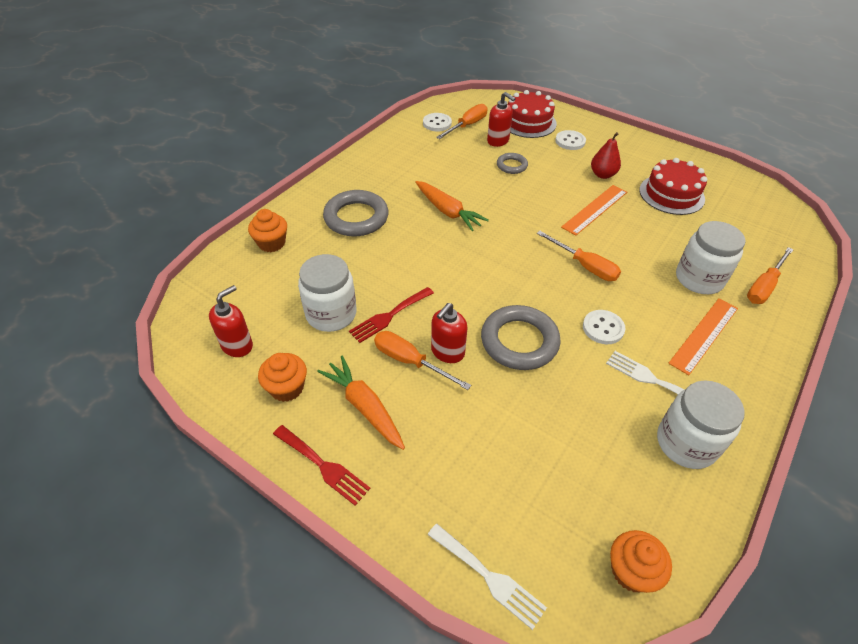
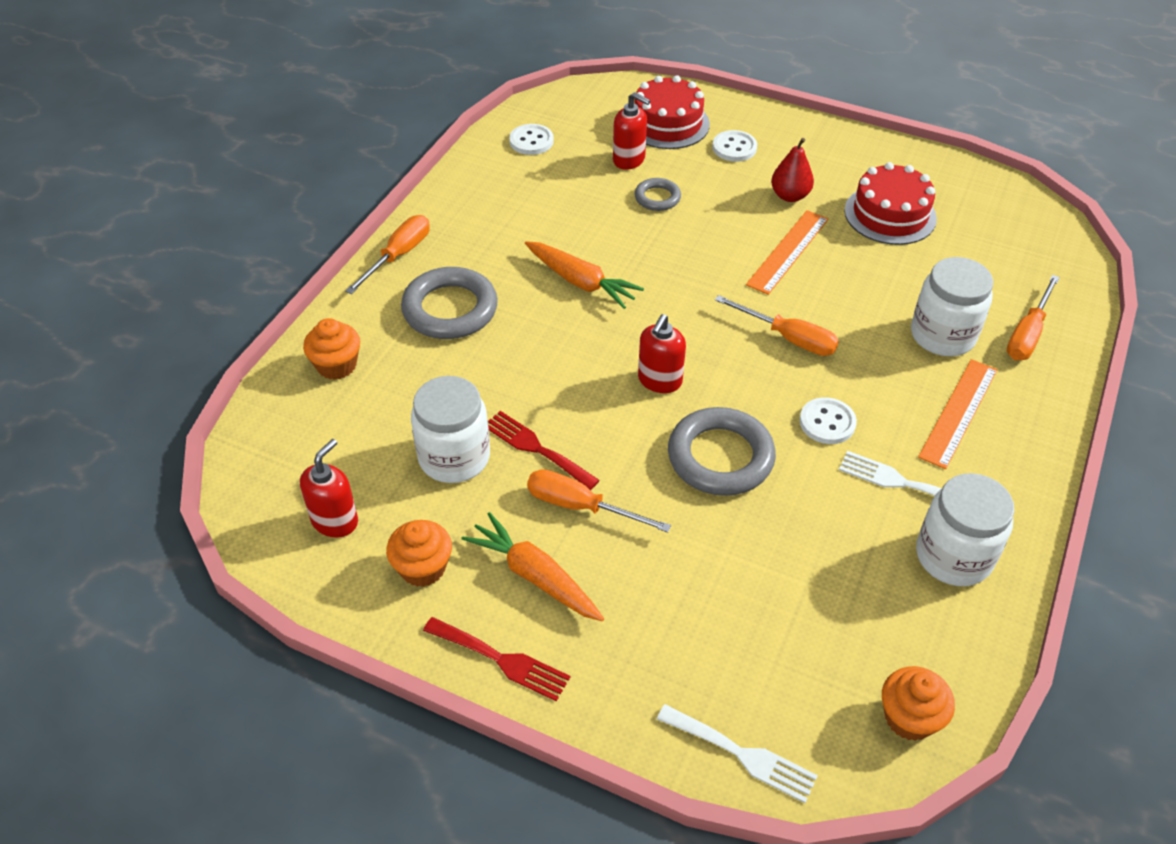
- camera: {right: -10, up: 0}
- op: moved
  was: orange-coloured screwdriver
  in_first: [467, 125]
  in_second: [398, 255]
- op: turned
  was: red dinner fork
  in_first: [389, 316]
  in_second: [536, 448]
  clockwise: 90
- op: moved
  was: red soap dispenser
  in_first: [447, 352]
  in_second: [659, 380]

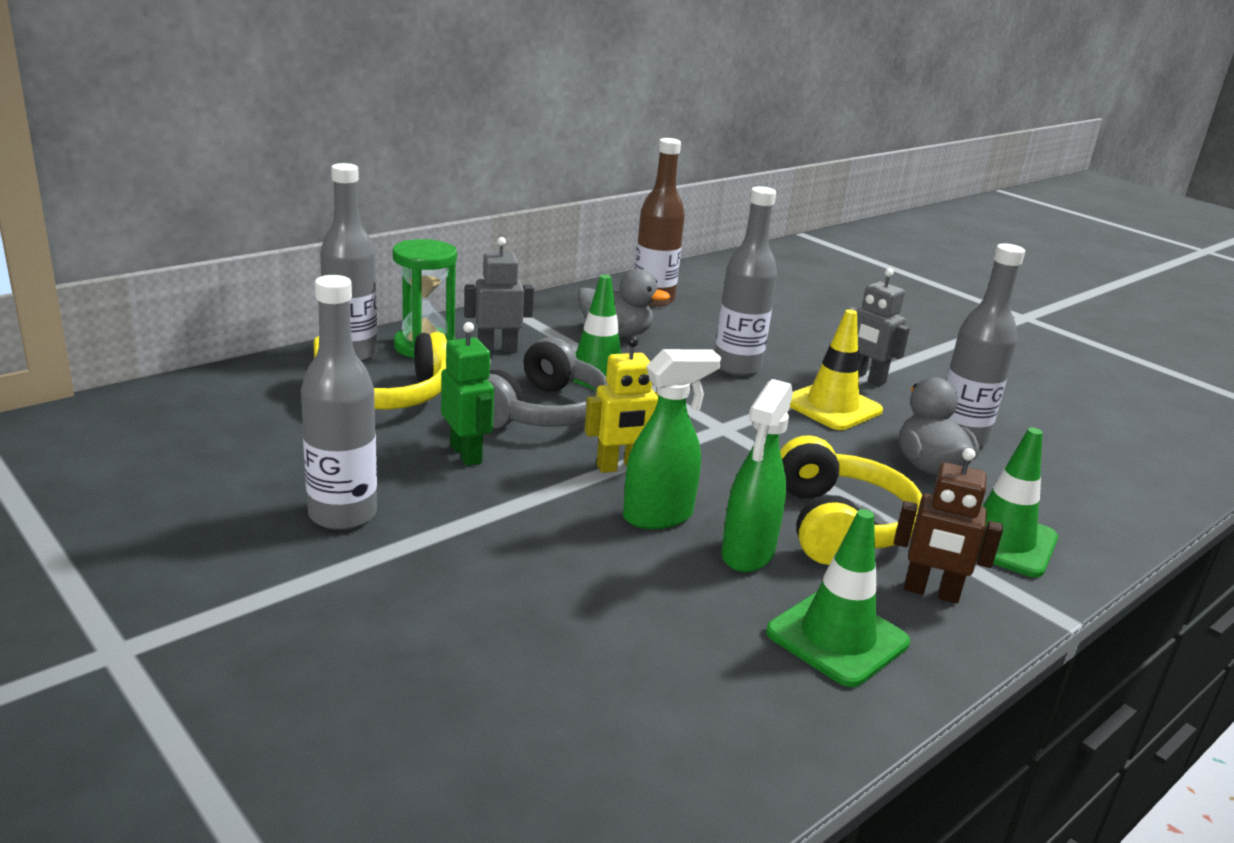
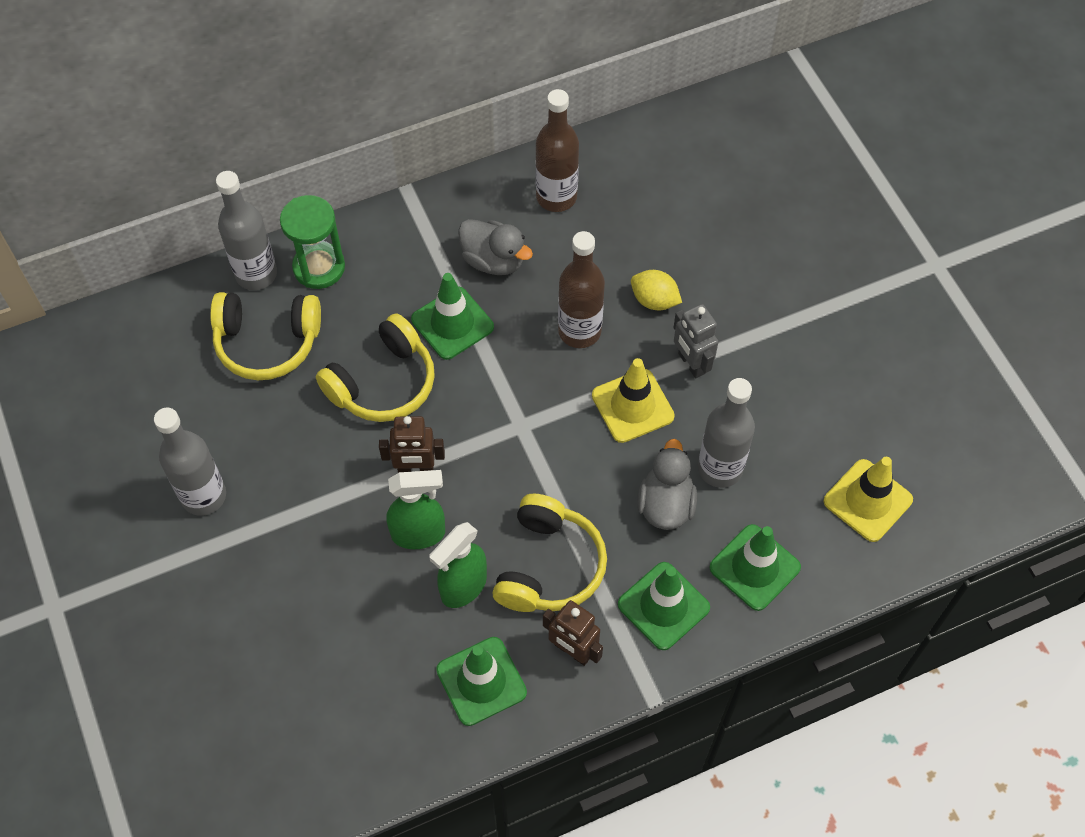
- camera: {right: 20, up: 35}
- op: recoloured
  was: ash-grey drink bottle
  now: russet drink bottle
  in_first: [737, 367]
  in_second: [579, 331]
- op: removed
  was: ash-grey robot
  in_first: [497, 349]
- op: removed
  was: leaf-green robot
  in_first: [466, 454]
- op: recoloured
  was: bright yellow robot
  now: russet robot
  in_first: [620, 467]
  in_second: [415, 468]
- op: recoloured
  was: ash-grey headphones
  now: bright yellow headphones
  in_first: [542, 412]
  in_second: [383, 383]
- op: added
  now: bright yellow lemon
  in_second: [654, 300]
- op: added
  now: bright yellow road cone
  in_second: [867, 500]
- op: added
  now: leaf-green road cone
  in_second: [754, 567]

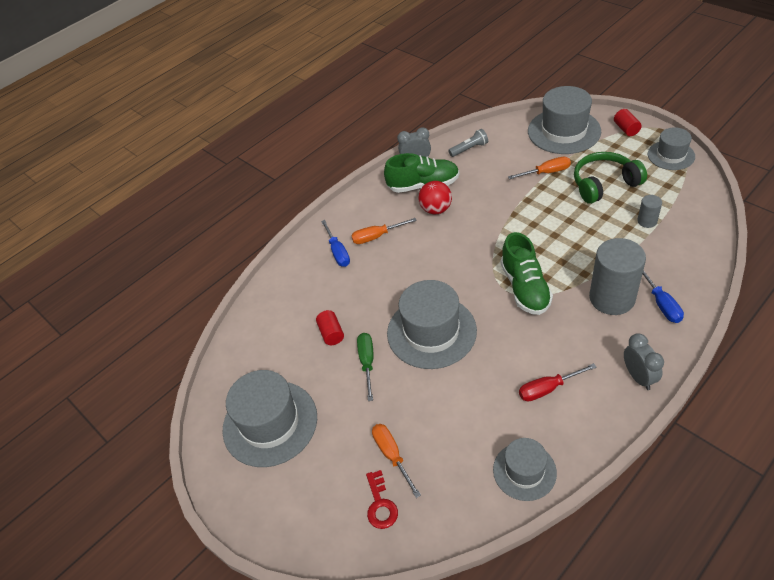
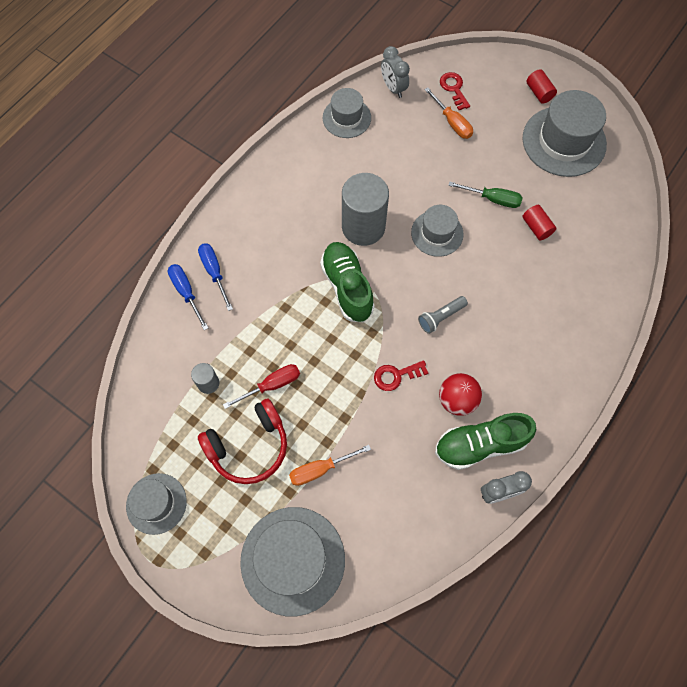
- camera: {right: 165, up: 20}
- op: moved
  was: red solid cylinder
  in_first: [626, 129]
  in_second: [539, 92]
- op: moved
  was: ash-grey pocket torch
  in_first: [469, 149]
  in_second: [440, 317]
- op: recoloured
  was: leaf-green headphones
  now: red headphones
  in_first: [604, 184]
  in_second: [249, 446]
- op: removed
  was: orange-coloured screwdriver
  in_first: [376, 236]
- op: moved
  was: cobalt screwdriver
  in_first: [338, 252]
  in_second: [186, 292]
- op: moved
  was: ash-grey solid cylinder
  in_first: [612, 298]
  in_second: [363, 227]
- op: resized
  was: ash-grey hat
  in_first: [431, 332]
  in_second: [437, 233]
  ratio: 0.59
- op: turned
  was: leaf-green screwdriver
  in_first: [367, 363]
  in_second: [492, 199]
  clockwise: -60
- op: moved
  was: ash-grey clock
  in_first: [638, 377]
  in_second: [393, 88]
- op: moved
  was: red screwdriver
  in_first: [548, 389]
  in_second: [272, 385]
- op: added
  now: red door key
  in_second: [396, 375]

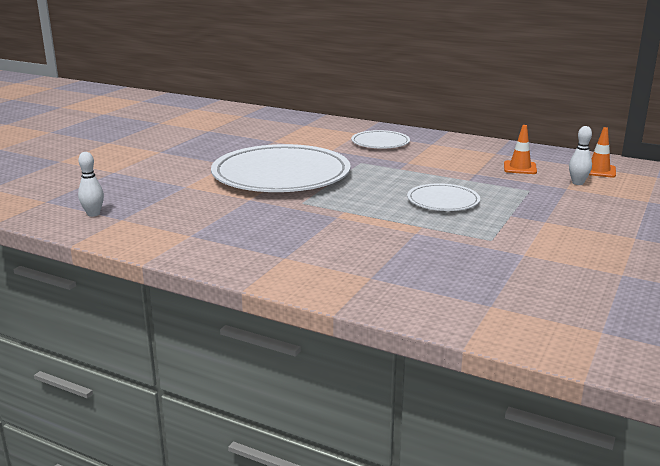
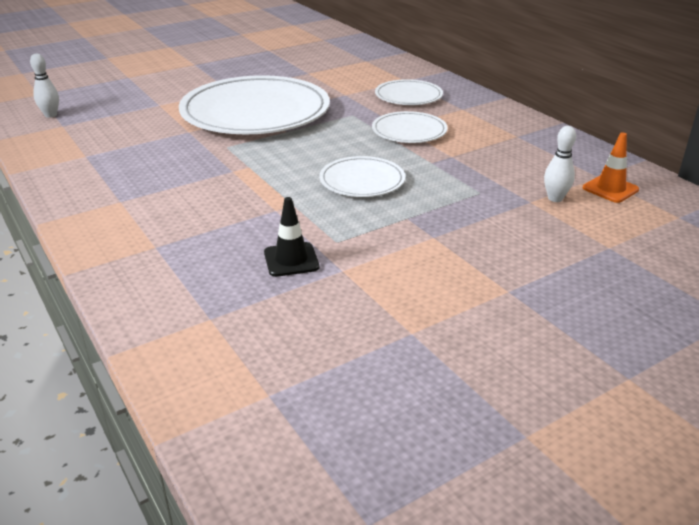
- camera: {right: 30, up: 10}
- op: removed
  was: orange-coloured road cone
  in_first: [520, 168]
- op: added
  now: white dinner plate
  in_second: [409, 131]
- op: added
  now: ebony road cone
  in_second: [291, 260]

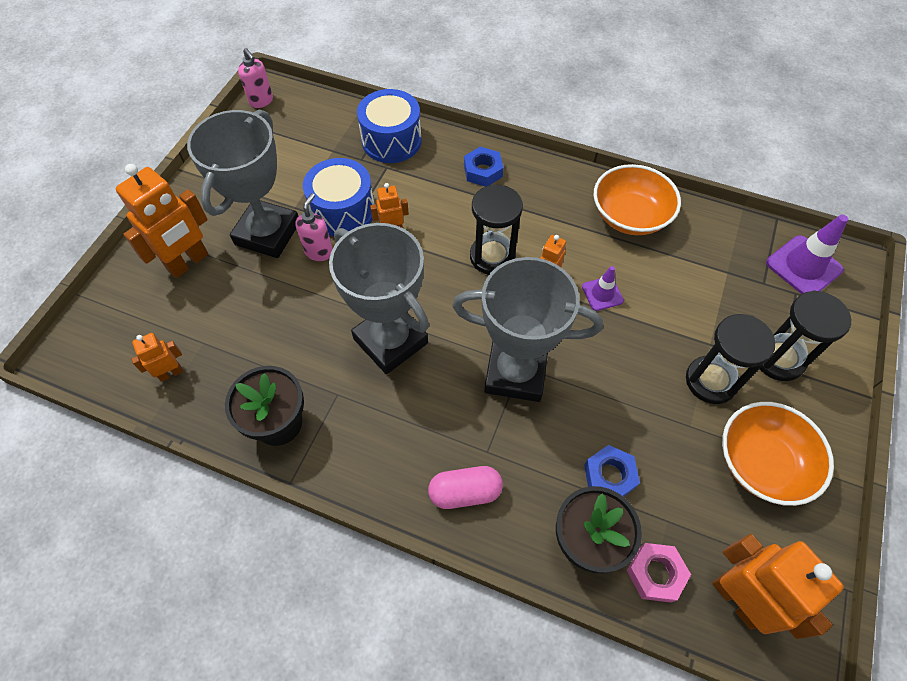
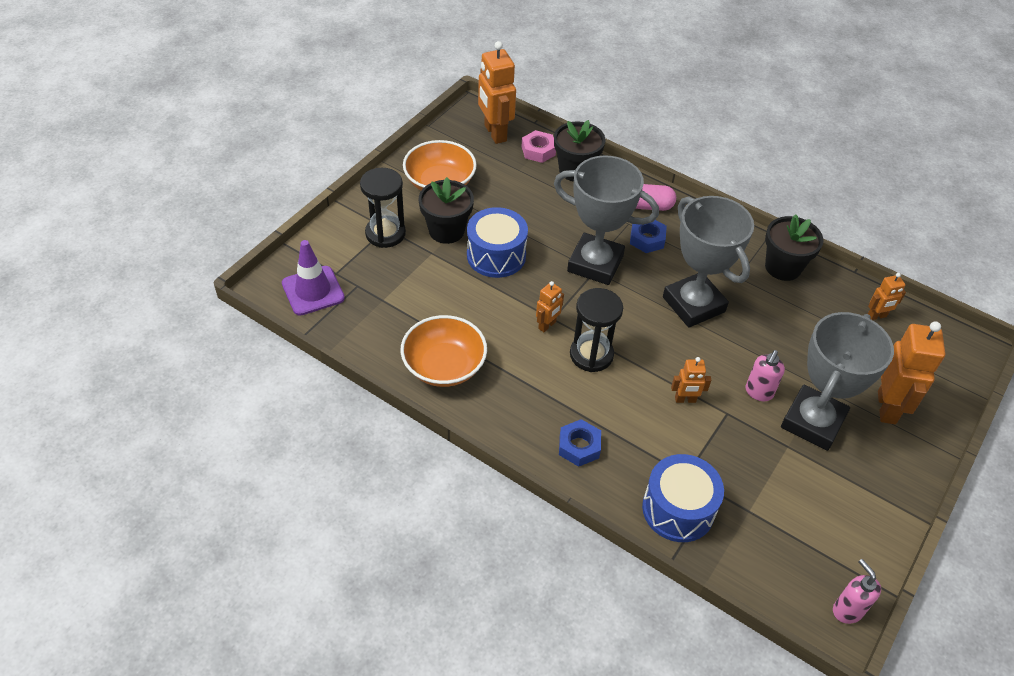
- camera: {right: -170, up: -10}
- op: moved
  was: cobalt toy drum
  in_first: [343, 211]
  in_second: [496, 255]
- op: turned
  was: orange-coloured robot
  in_first: [188, 262]
  in_second: [887, 407]
  clockwise: 135
- op: removed
  was: violet road cone
  in_first: [602, 294]
- op: replaced
  was: ebony sand timer
  now: ebony flower pot
  in_first: [710, 381]
  in_second: [446, 231]
- op: moved
  was: cobalt nut
  in_first: [609, 476]
  in_second: [647, 239]

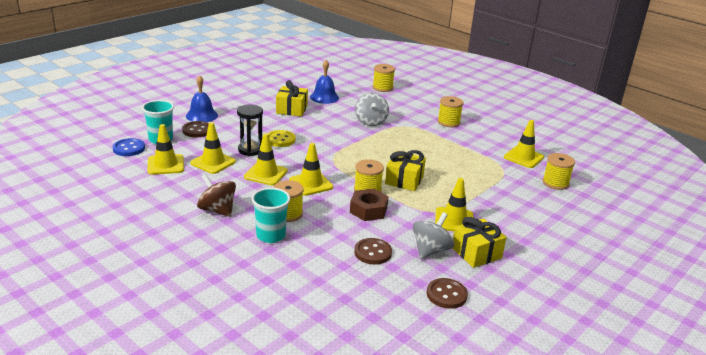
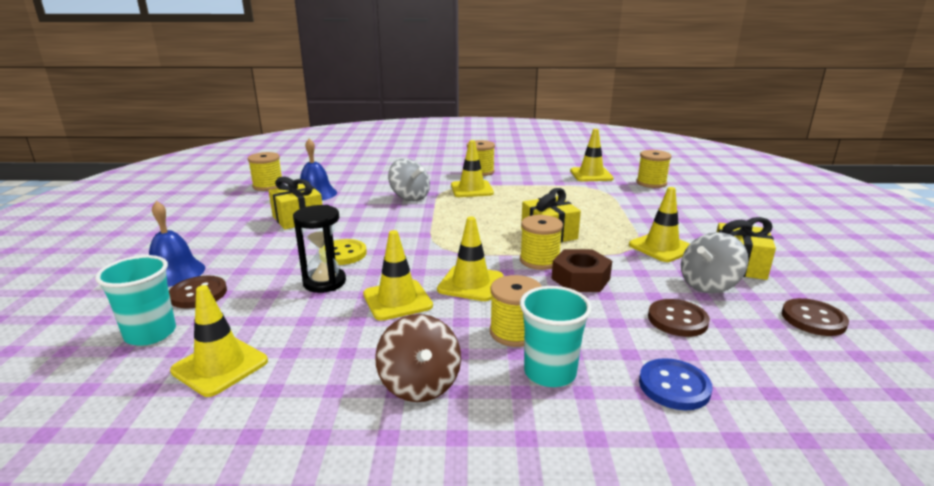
- camera: {right: -40, up: -5}
- op: moved
  was: bright yellow spool
  in_first: [382, 88]
  in_second: [268, 186]
- op: moved
  was: bright yellow road cone
  in_first: [213, 162]
  in_second: [471, 189]
- op: moved
  was: cobalt button
  in_first: [129, 148]
  in_second: [674, 386]
- op: turned
  was: russet whirligig
  in_first: [217, 210]
  in_second: [420, 384]
  clockwise: -105
- op: turned
  was: ash-grey whirligig
  in_first: [430, 250]
  in_second: [708, 285]
  clockwise: -120

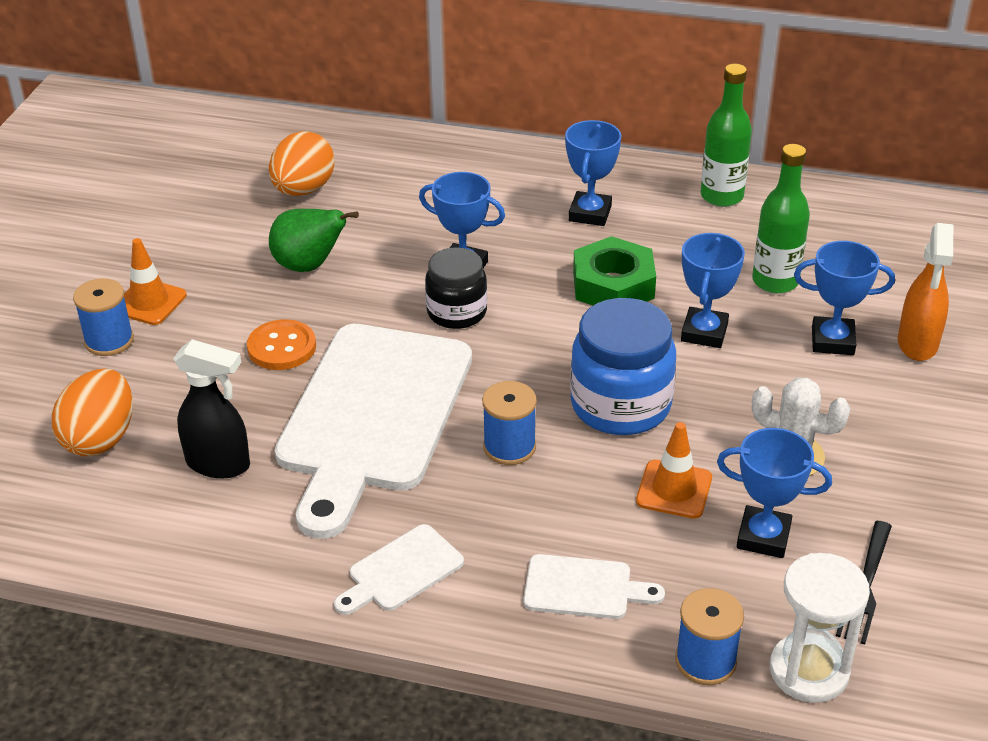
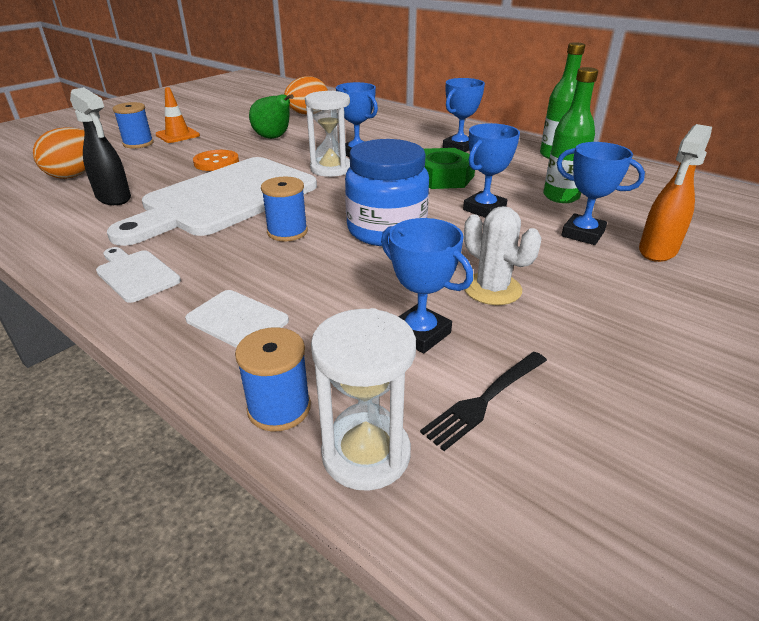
- camera: {right: 25, up: -5}
- op: replaced
  was: ebony preserve jar
  now: white sand timer
  in_first: [457, 312]
  in_second: [331, 169]
- op: removed
  was: orange-coloured road cone
  in_first: [674, 489]
- op: turned
  was: white cutting board
  in_first: [401, 571]
  in_second: [136, 274]
  clockwise: 60

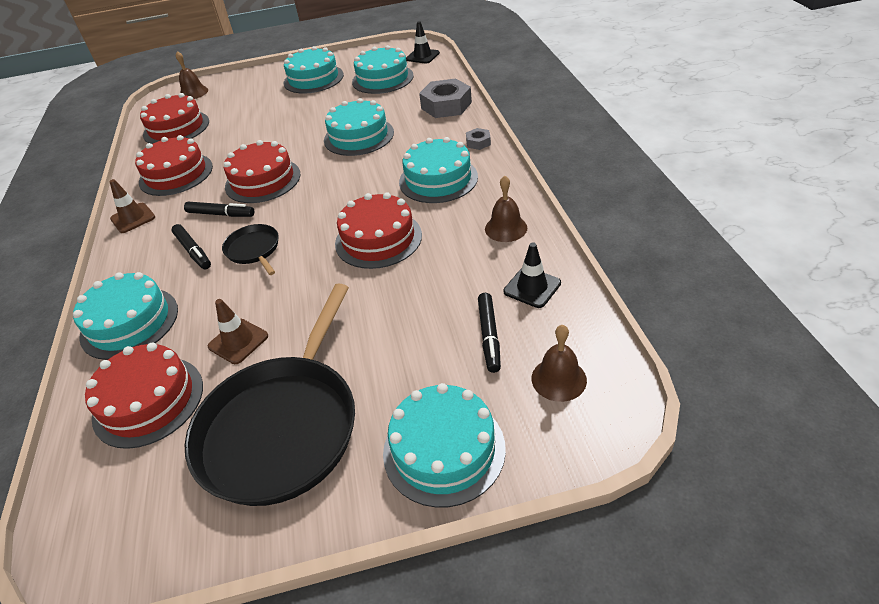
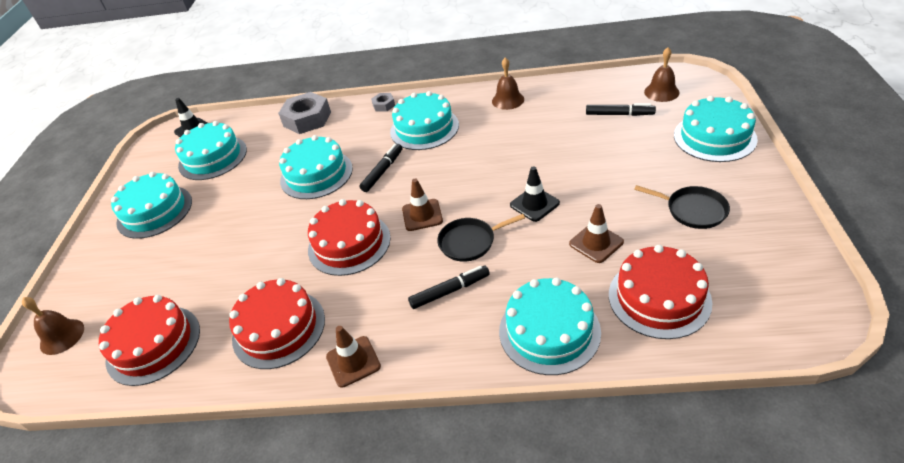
- camera: {right: -75, up: 0}
- op: removed
  was: red gateau
  in_first: [378, 239]
- op: moved
  was: ebony marker
  in_first: [221, 214]
  in_second: [383, 171]
- op: moved
  was: ebony road cone
  in_first: [532, 287]
  in_second: [534, 204]
- op: resized
  was: ebony frying pan
  in_first: [282, 427]
  in_second: [693, 210]
  ratio: 0.46
- op: added
  now: russet road cone
  in_second: [422, 215]

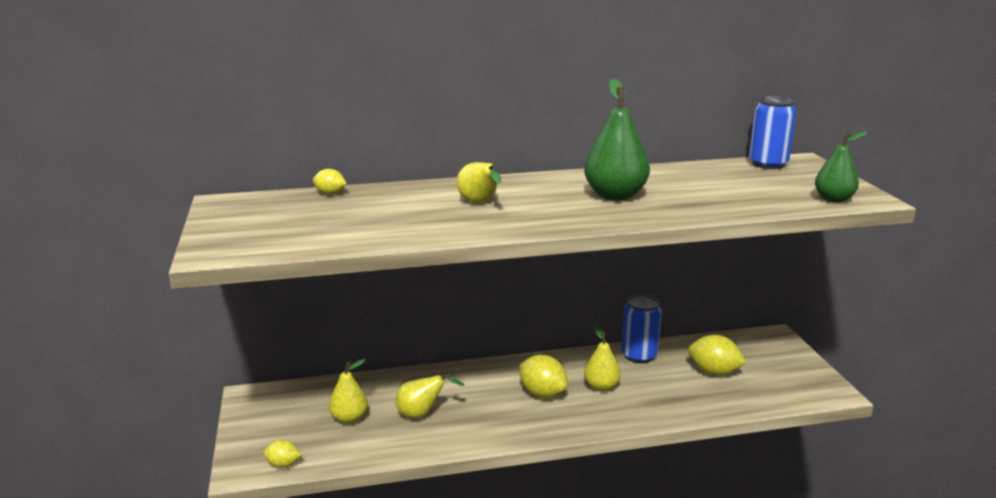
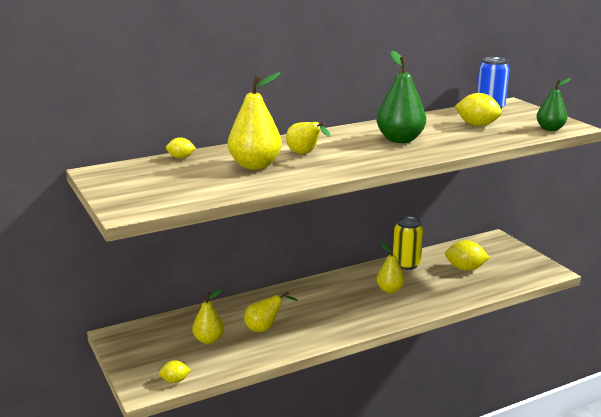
- camera: {right: -15, up: 0}
- op: recoloured
  was: cobalt soda can
  now: bright yellow soda can
  in_first: [639, 355]
  in_second: [406, 264]
- op: moved
  was: bright yellow lemon
  in_first: [542, 393]
  in_second: [477, 125]
- op: added
  now: bright yellow toy pear
  in_second: [255, 165]

